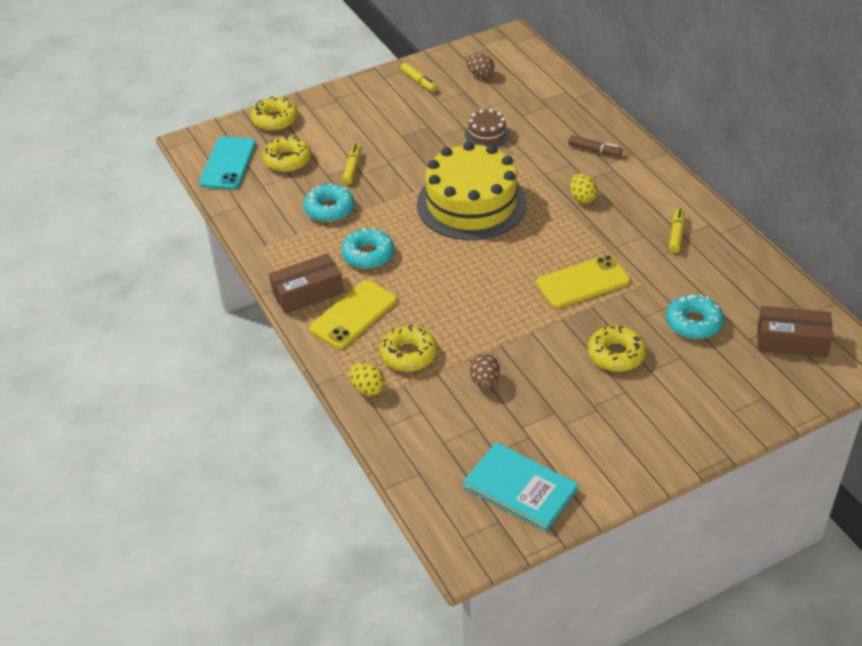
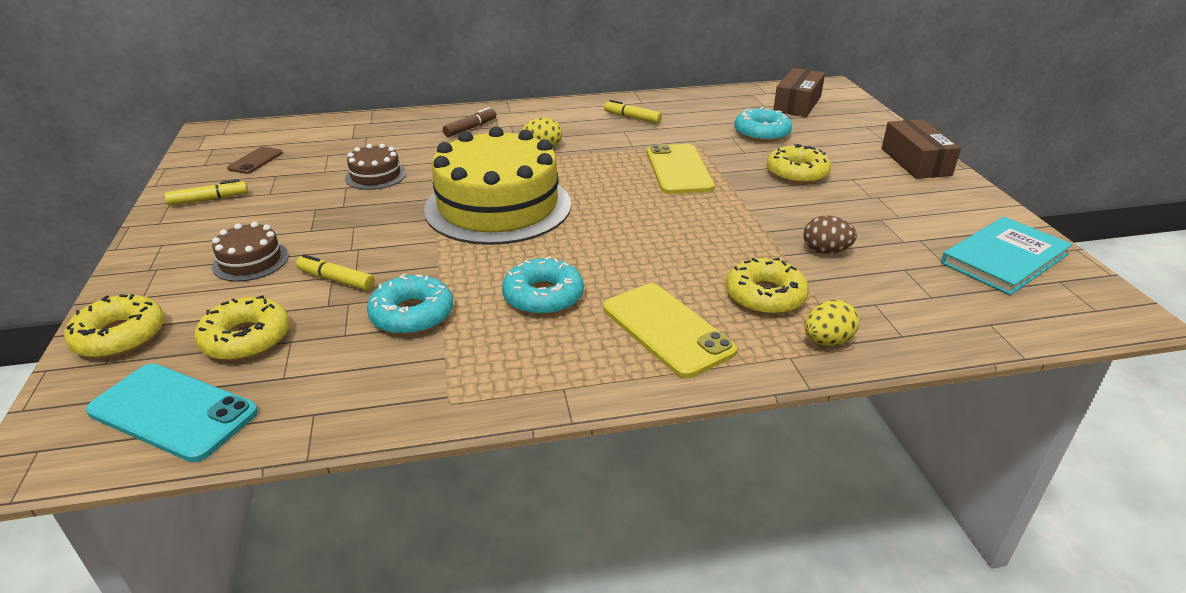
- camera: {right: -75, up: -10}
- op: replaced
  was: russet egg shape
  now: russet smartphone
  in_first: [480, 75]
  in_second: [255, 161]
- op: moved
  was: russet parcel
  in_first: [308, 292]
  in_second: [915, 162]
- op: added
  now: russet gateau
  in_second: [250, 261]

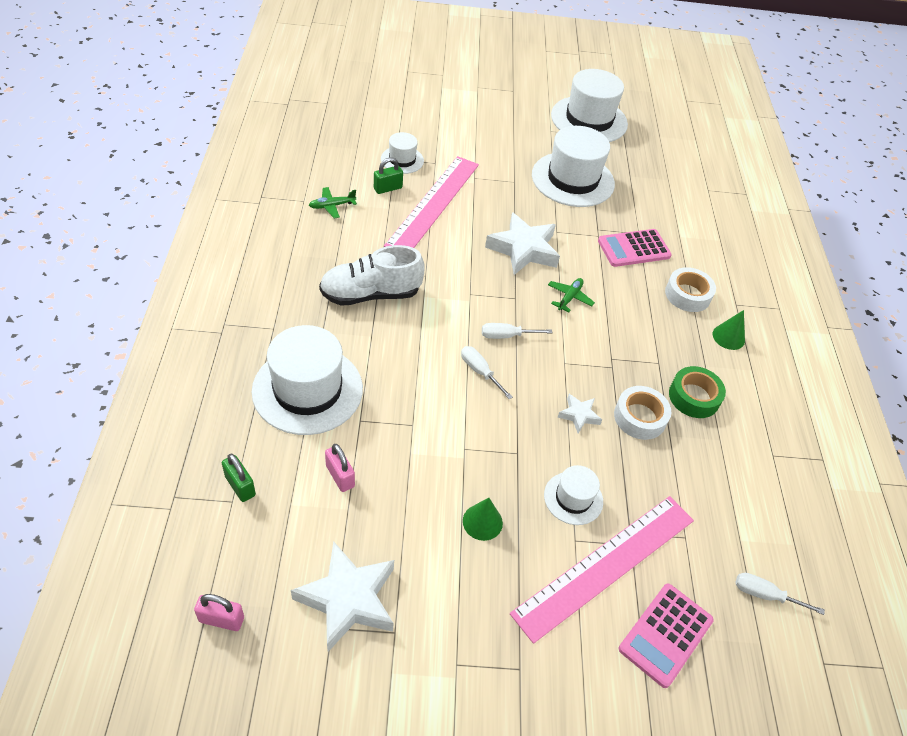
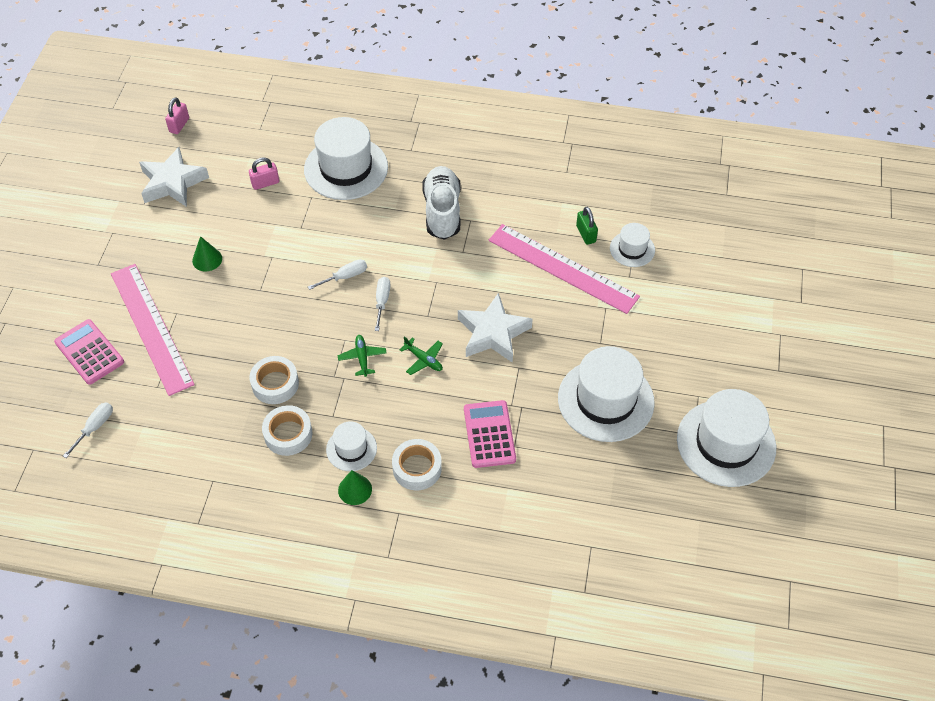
- camera: {right: 105, up: 5}
- op: moved
  was: leaf-green aeroplane
  in_first: [332, 206]
  in_second: [362, 357]
- op: recoloured
  was: leaf-green sticky tape
  now: white sticky tape
  in_first: [694, 397]
  in_second: [288, 434]
- op: removed
  was: white star shape
  in_first: [579, 415]
- op: removed
  was: leaf-green small lock
  in_first: [240, 486]
- op: moved
  was: white hat
  in_first: [573, 498]
  in_second: [351, 449]

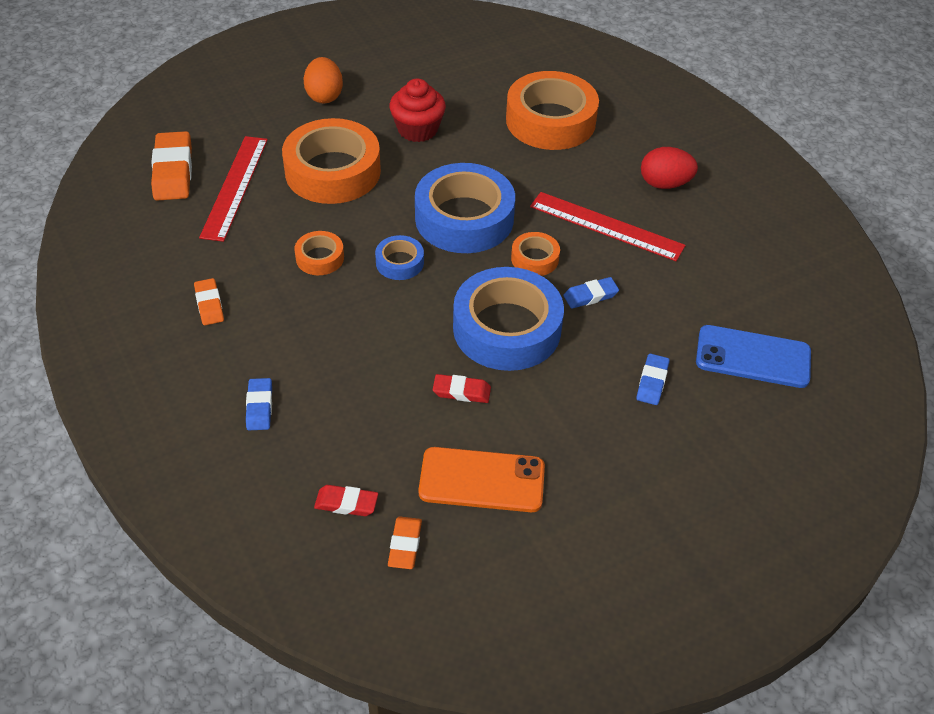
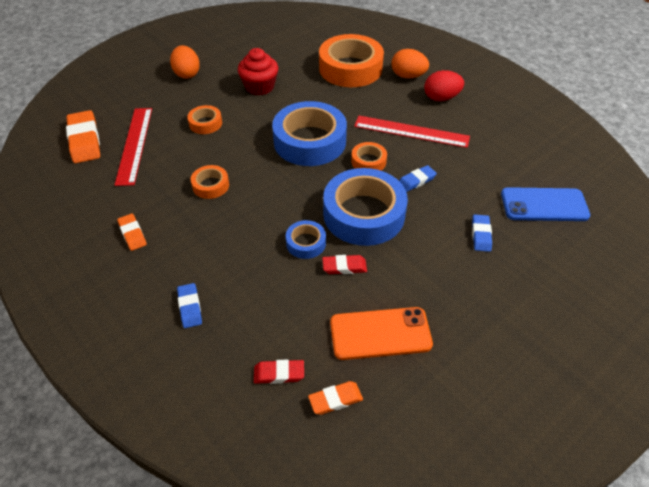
- camera: {right: -10, up: 0}
- op: resized
  was: orange-coloured sticky tape
  in_first: [333, 171]
  in_second: [205, 123]
  ratio: 0.47
- op: moved
  was: cobalt sticky tape
  in_first: [399, 262]
  in_second: [306, 243]
- op: turned
  was: orange-coloured pencil eraser
  in_first: [405, 545]
  in_second: [335, 399]
  clockwise: 75
- op: added
  now: orange-coloured egg shape
  in_second: [408, 76]

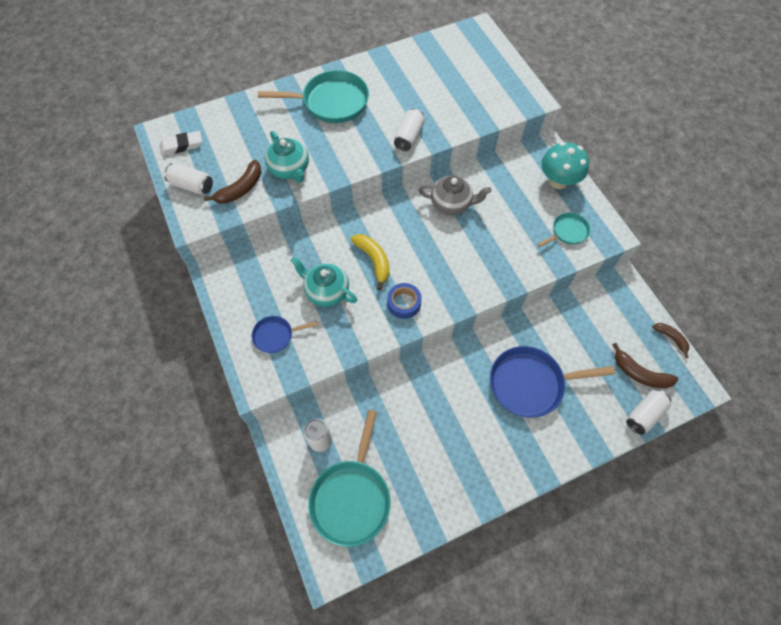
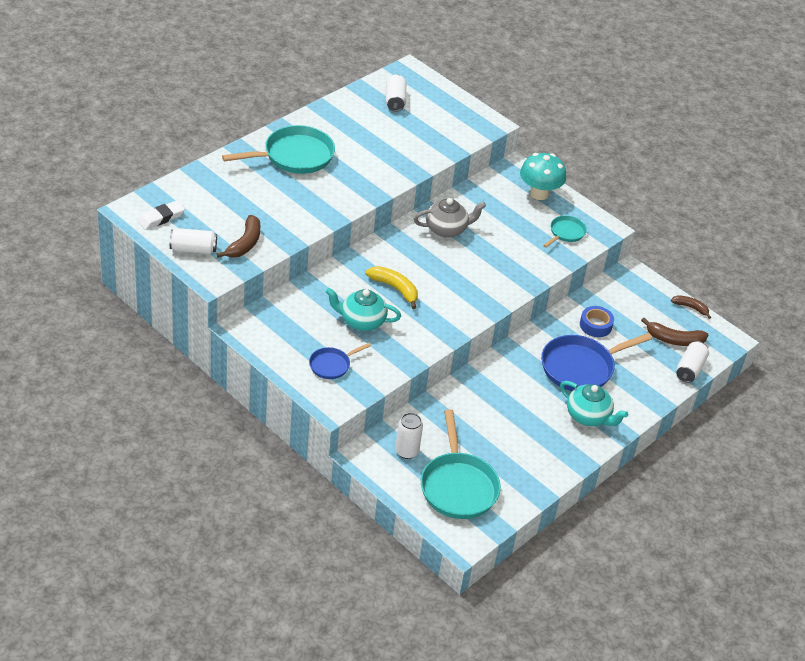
- camera: {right: -25, up: -20}
- op: moved
  was: white soda can
  in_first: [409, 137]
  in_second: [395, 100]
- op: moved
  was: aqua tea pot
  in_first: [290, 169]
  in_second: [589, 416]
- op: moved
  was: cobalt sticky tape
  in_first: [404, 303]
  in_second: [595, 325]

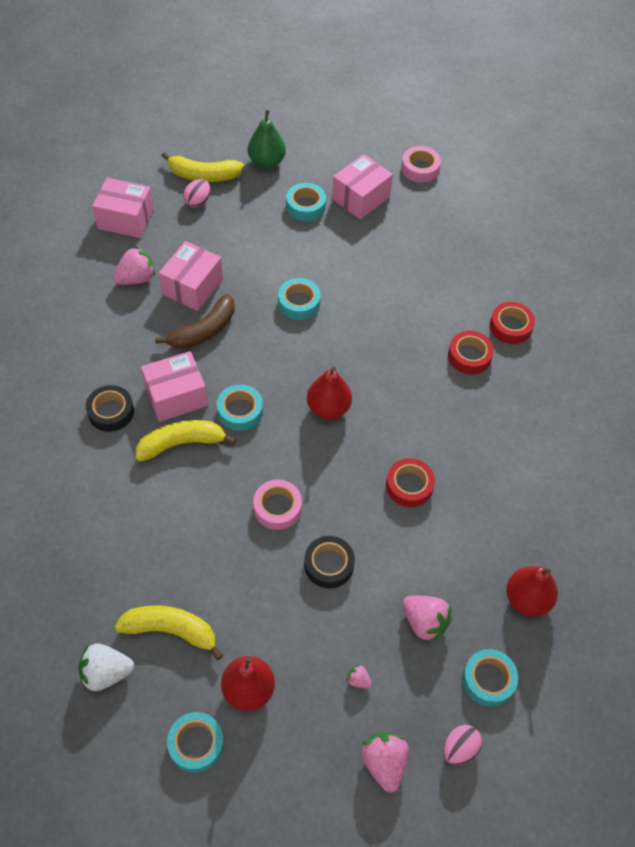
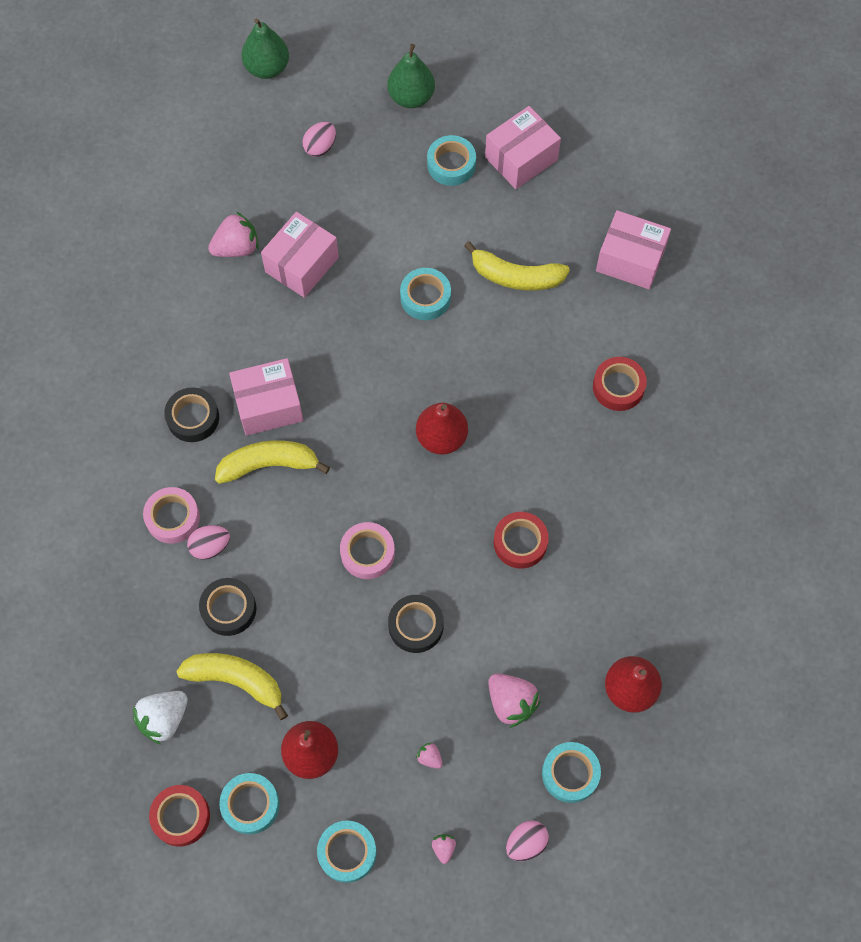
- camera: {right: 10, up: 10}
- op: moved
  was: rose-pink sticky tape
  in_first: [420, 168]
  in_second: [173, 518]
- op: moved
  was: bright yellow banana fruit
  in_first: [203, 175]
  in_second: [516, 276]
- op: moved
  was: rose-pink parcel
  in_first: [126, 219]
  in_second: [630, 260]
- op: removed
  was: russet banana fruit
  in_first: [204, 331]
- op: moved
  was: red sticky tape
  in_first: [510, 327]
  in_second: [181, 817]
- op: moved
  was: aqua sticky tape
  in_first: [240, 411]
  in_second: [347, 852]
- op: turned
  was: white strawberry
  in_first: [106, 673]
  in_second: [164, 719]
  clockwise: -45
- op: resized
  was: rose-pink strawberry
  in_first: [384, 763]
  in_second: [443, 848]
  ratio: 0.49
- op: added
  now: leaf-green toy pear
  in_second: [267, 68]
- op: added
  now: rose-pink egg shape
  in_second: [210, 547]
- op: added
  now: ebony sticky tape
  in_second: [229, 609]

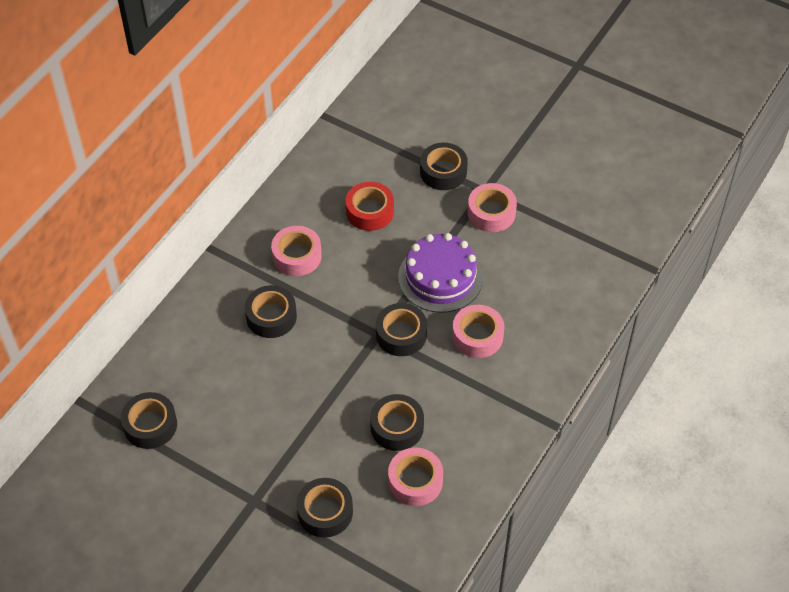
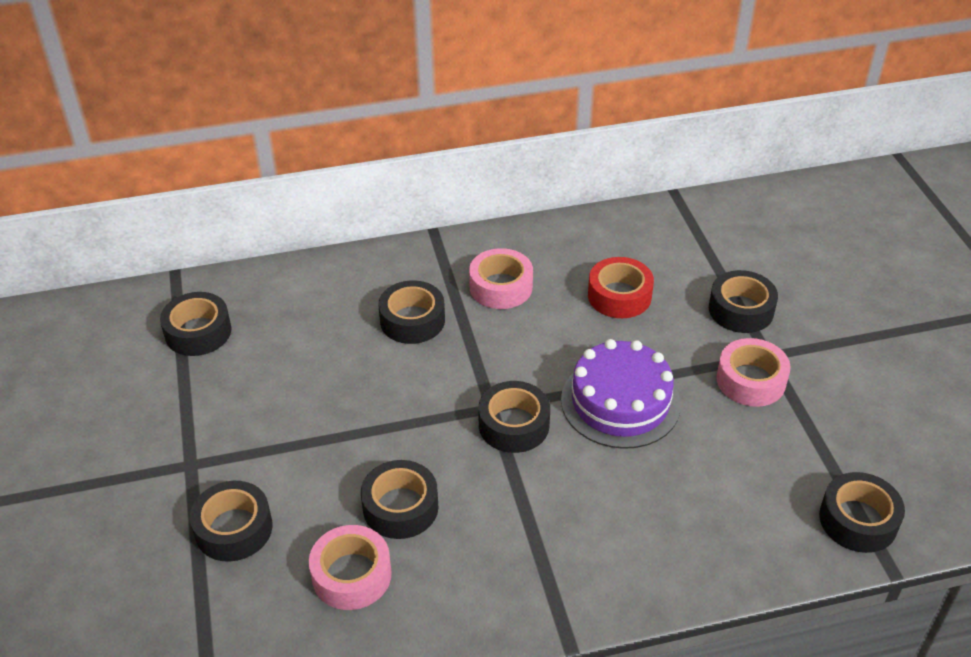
- camera: {right: 45, up: -10}
- op: removed
  was: rose-pink sticky tape
  in_first: [477, 336]
- op: added
  now: ebony sticky tape
  in_second: [858, 520]

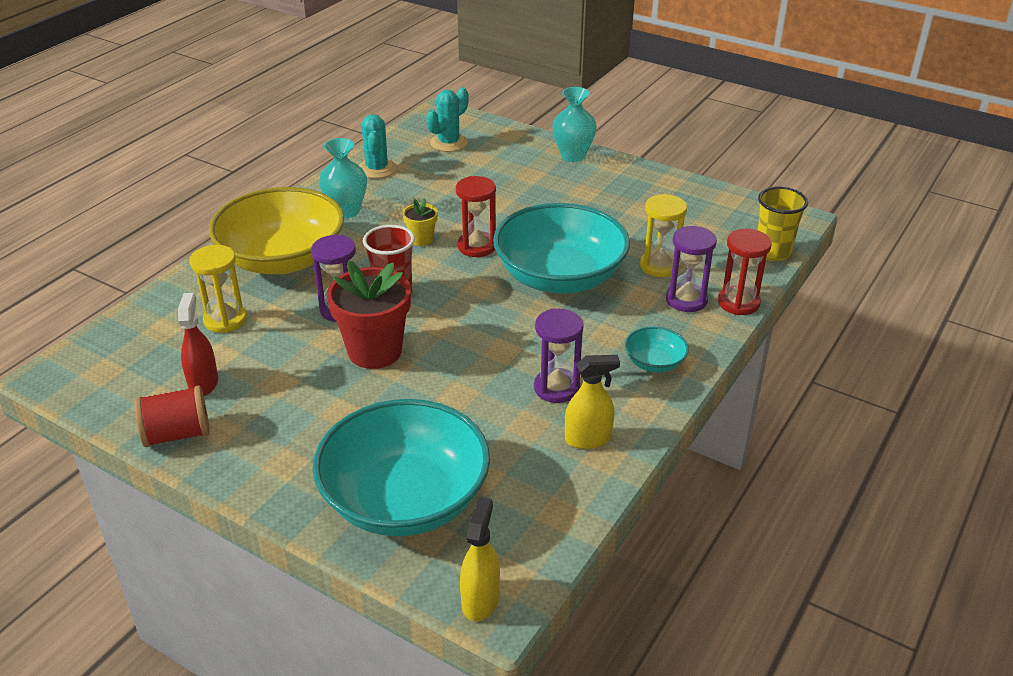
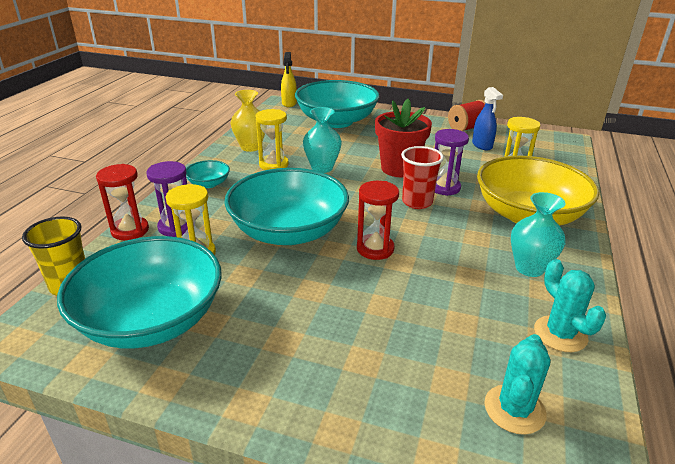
- camera: {right: 165, up: -5}
- op: moved
  was: aqua tall vase
  in_first: [573, 156]
  in_second: [322, 168]
- op: removed
  was: bright yellow flower pot
  in_first: [421, 239]
- op: recoloured
  was: red spray cleaner
  now: cobalt spray cleaner
  in_first: [203, 383]
  in_second: [482, 145]
- op: recoloured
  was: violet sand timer
  now: bright yellow sand timer
  in_first: [556, 388]
  in_second: [273, 165]
- op: replaced
  was: bright yellow spray cleaner
  now: bright yellow tall vase
  in_first: [588, 439]
  in_second: [250, 147]
- op: added
  now: aqua serving bowl
  in_second: [151, 320]

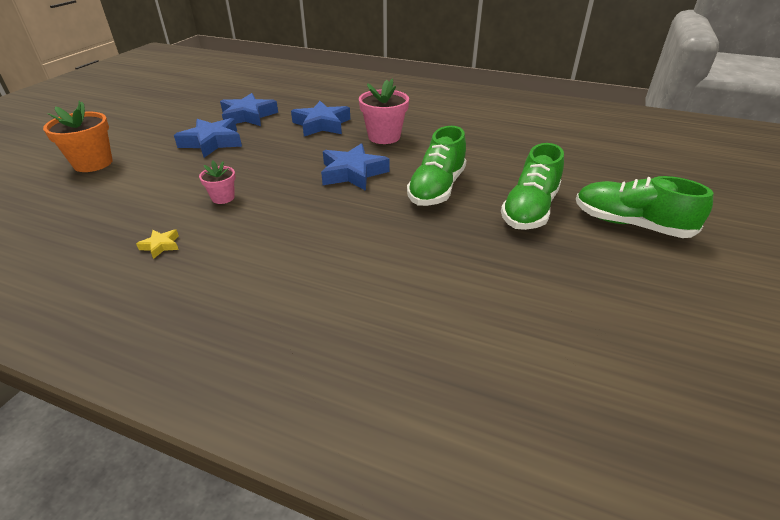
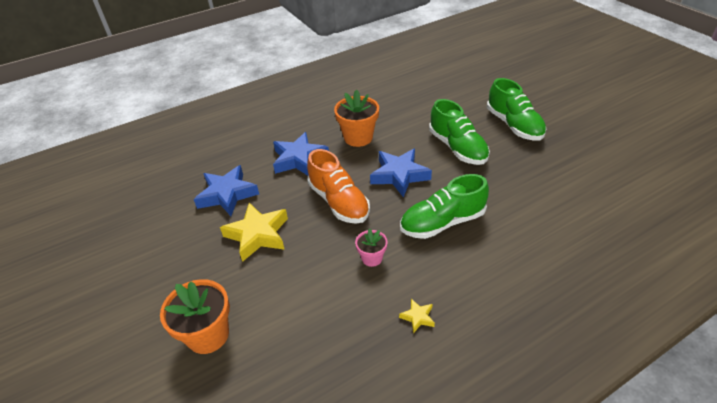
- camera: {right: -50, up: 5}
- op: recoloured
  was: rose-pink flower pot
  now: orange-coloured flower pot
  in_first: [384, 137]
  in_second: [358, 137]
- op: recoloured
  was: cobalt star shape
  now: bright yellow star shape
  in_first: [212, 142]
  in_second: [258, 235]
- op: moved
  was: leaf-green sneaker
  in_first: [630, 224]
  in_second: [442, 222]
- op: added
  now: orange-coloured sneaker
  in_second: [339, 202]

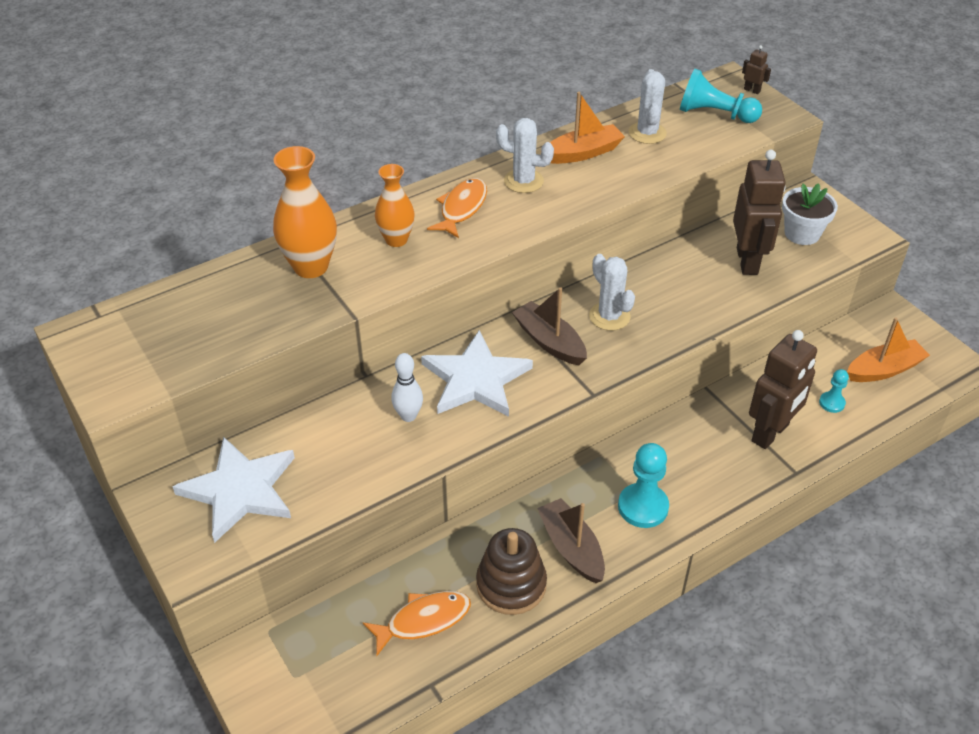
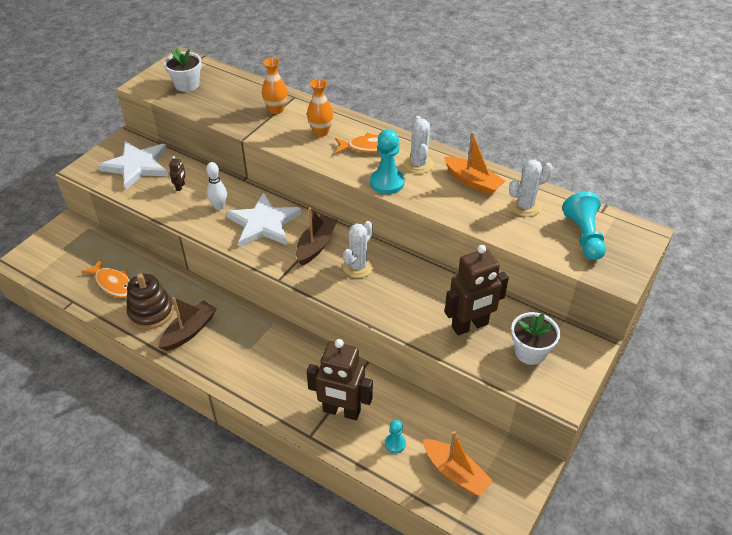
- camera: {right: 65, up: 0}
- op: moved
  was: russet robot
  in_first: [752, 90]
  in_second: [180, 187]
- op: resized
  was: orange-coloured tall vase
  in_first: [311, 267]
  in_second: [276, 110]
  ratio: 0.65
- op: moved
  was: aqua pawn
  in_first: [643, 507]
  in_second: [387, 182]
- op: added
  now: white flower pot
  in_second: [187, 85]

